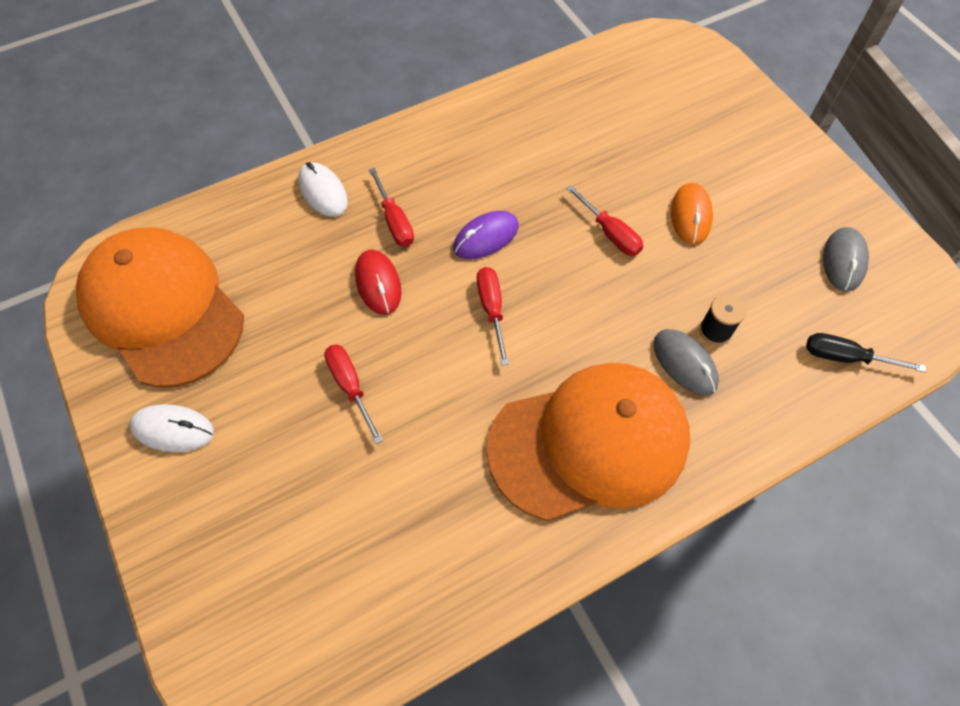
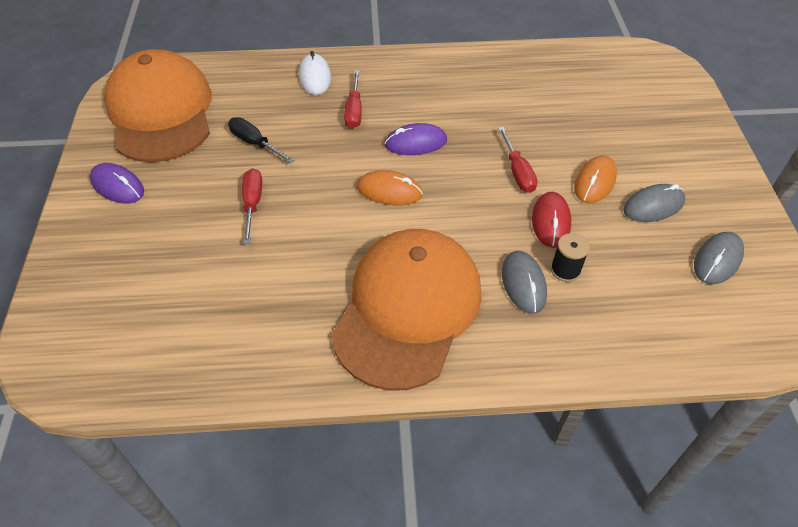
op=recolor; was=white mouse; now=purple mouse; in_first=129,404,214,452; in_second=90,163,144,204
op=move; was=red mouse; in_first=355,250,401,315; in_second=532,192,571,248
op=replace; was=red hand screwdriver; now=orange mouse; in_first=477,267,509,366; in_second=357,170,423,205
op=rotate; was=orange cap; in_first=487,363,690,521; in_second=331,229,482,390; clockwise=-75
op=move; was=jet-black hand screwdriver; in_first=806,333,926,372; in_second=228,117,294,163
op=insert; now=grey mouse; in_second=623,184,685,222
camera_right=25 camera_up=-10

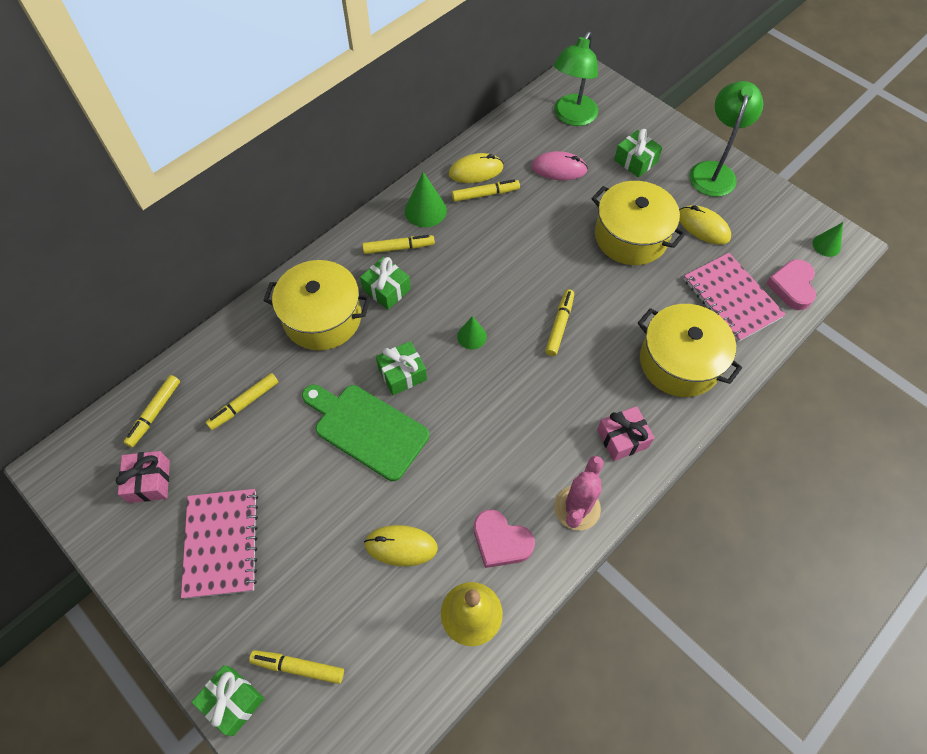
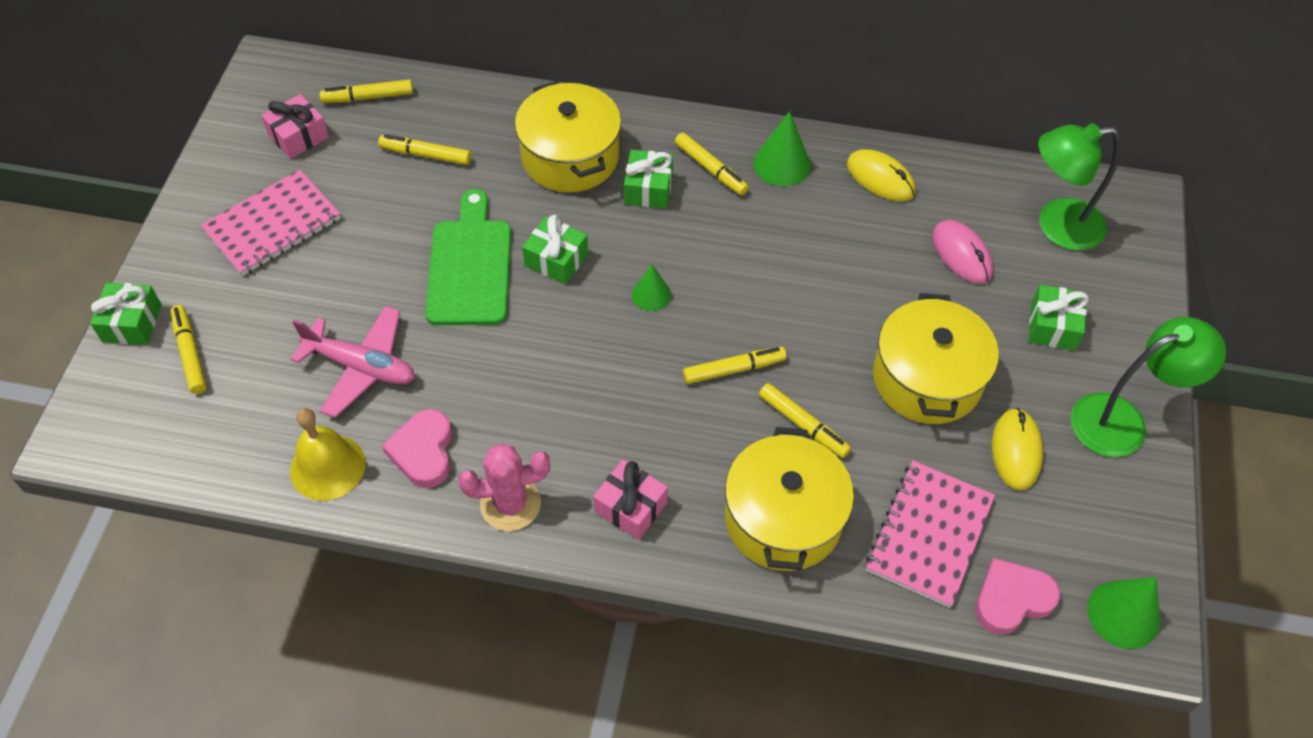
op=replace; was=yellow mouse; now=pink toy plane; in_first=364,525,438,566; in_second=291,306,415,418
op=move; was=yellow marker; in_first=452,179,520,202; in_second=759,383,851,458
op=resize; was=leaf-green cone; in_first=813,222,843,257; in_second=1087,577,1160,649; ratio=1.57
camera_right=55 camera_up=-5

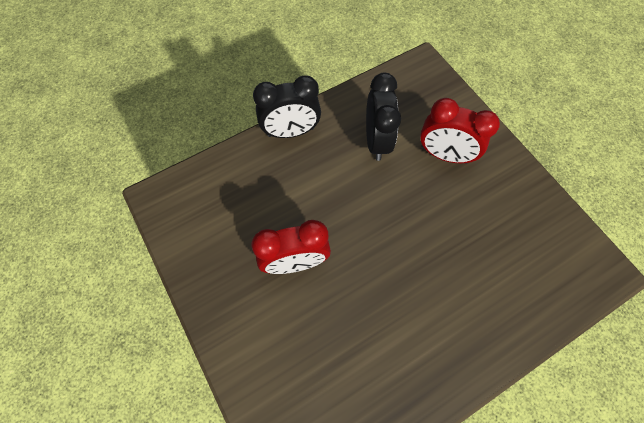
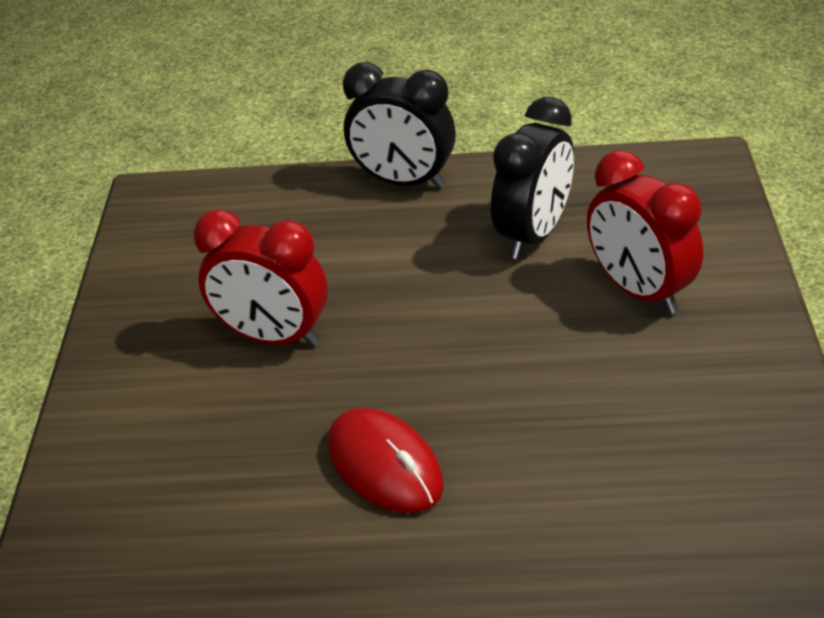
op=insert; now=red mouse; in_second=328,408,444,513
camera_right=35 camera_up=-25

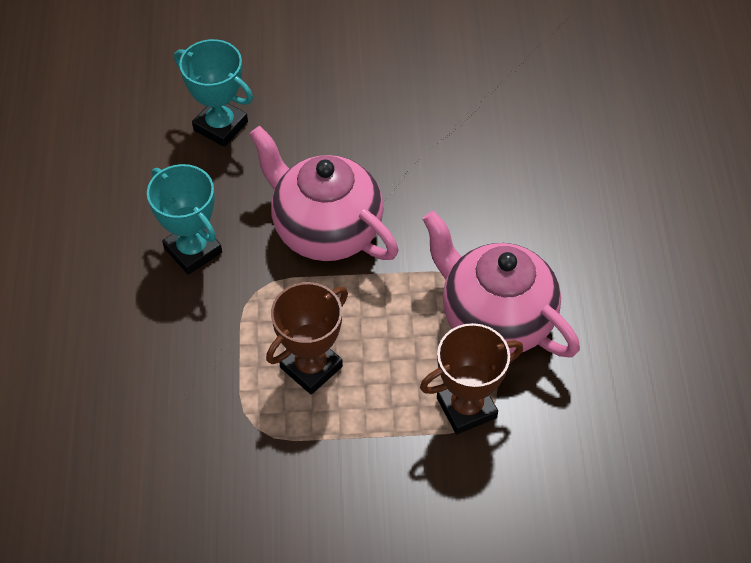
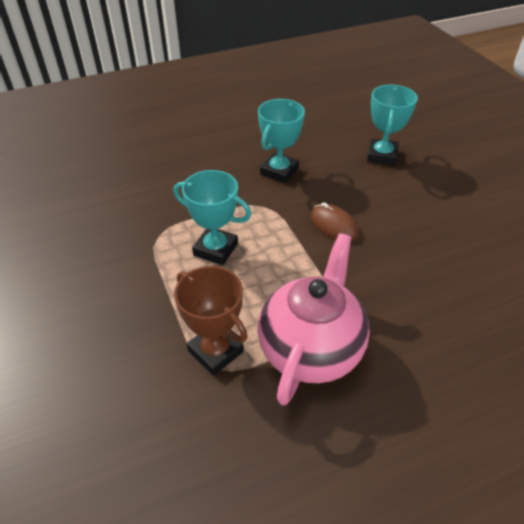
op=replace; was=pink tea pot; now=dark brown mouse; in_first=249,126,398,261; in_second=311,202,359,241
op=recolor; was=dark brown award cup; now=teal award cup; in_first=266,282,348,395; in_second=173,170,251,265
camera_right=70 camera_up=-10

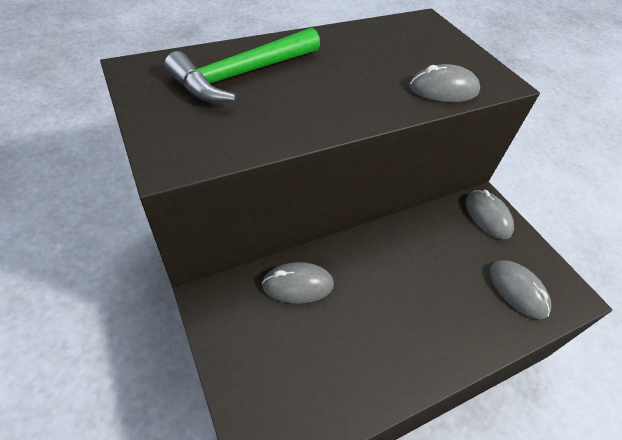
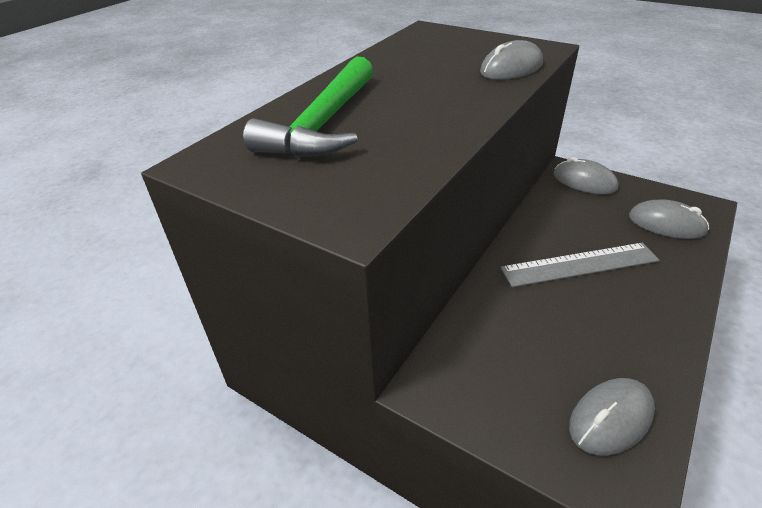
op=move; was=grey mouse; in_first=262,262,334,304; in_second=569,378,655,456
op=insert; now=grey ruler; in_second=501,243,659,287
camera_right=-25 camera_up=-10

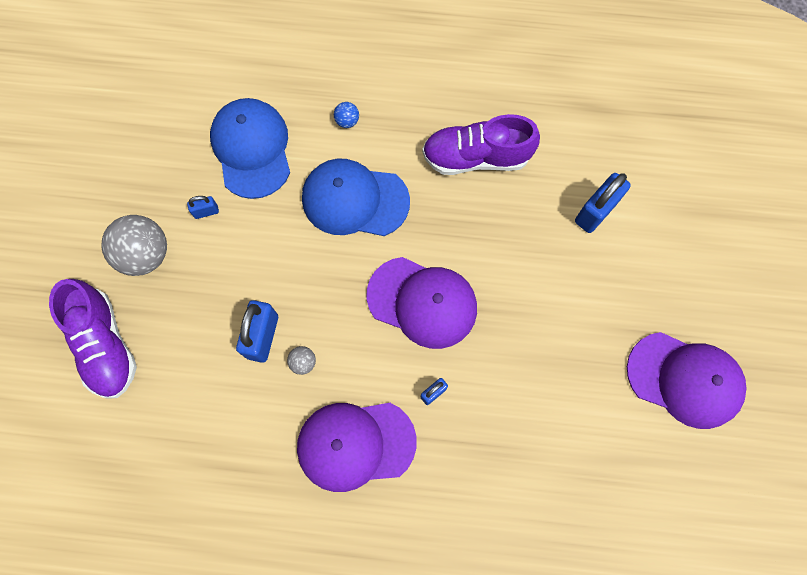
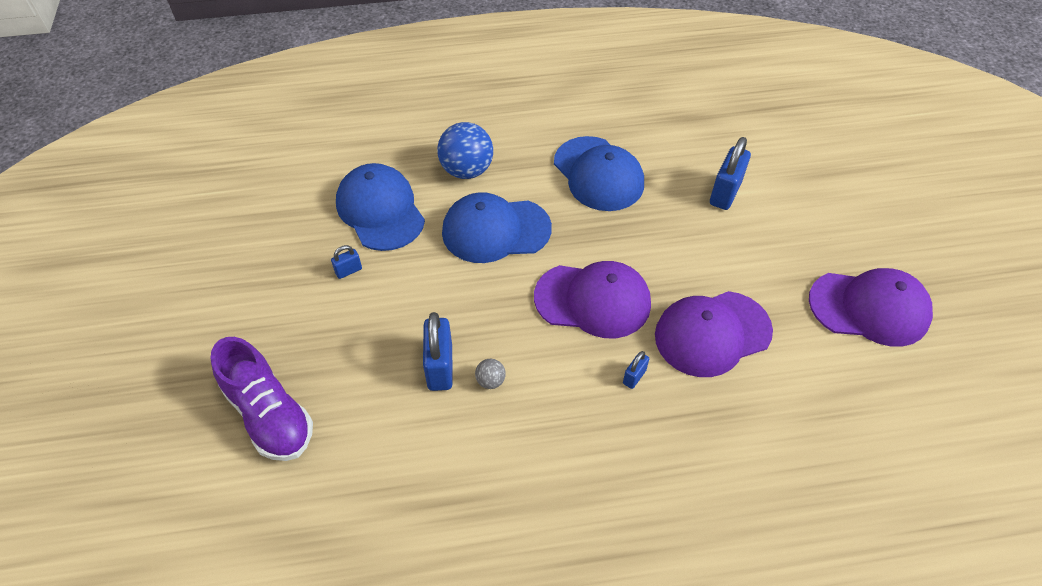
op=delete; was=grey ball; in_first=101,215,167,276
op=move; was=purple cap; in_first=297,403,417,492; in_second=655,291,773,377
op=resize; was=royal blue ball; in_first=334,102,359,128; in_second=437,122,493,179; ratio=2.21
op=replace; was=purple lace-up shoe; now=royal blue cap; in_first=422,114,540,175; in_second=554,136,644,211
camera_right=-15 camera_up=-20

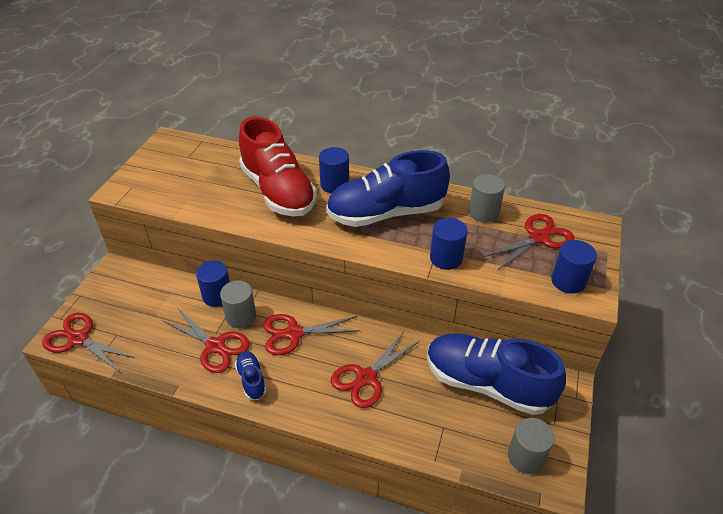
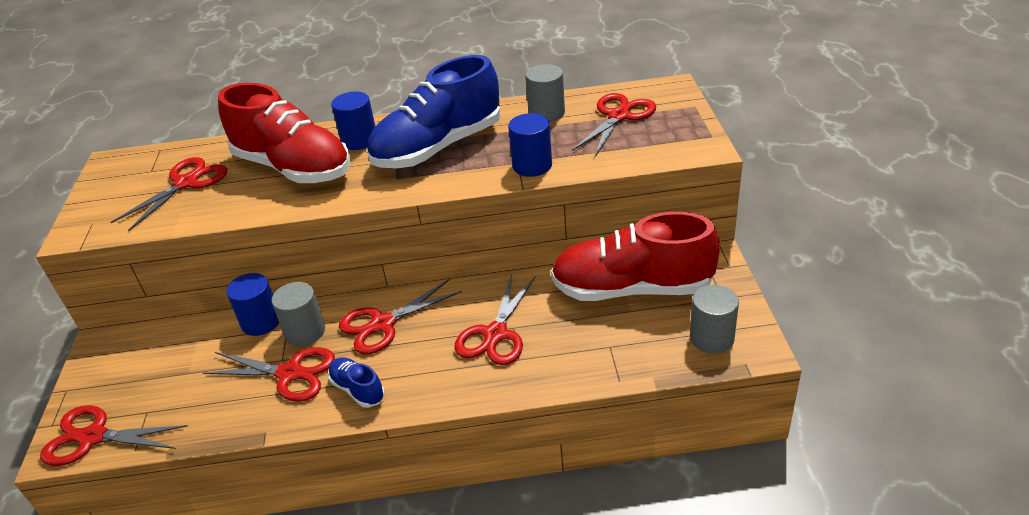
op=recolor; was=royal blue lace-up shoe; now=red lace-up shoe; in_first=427,333,566,415; in_second=551,212,720,301
op=delete; was=royal blue cylinder shape; in_first=551,240,597,294
op=insert; now=red scissors; in_second=111,157,228,231
camera_right=-20 camera_up=-5

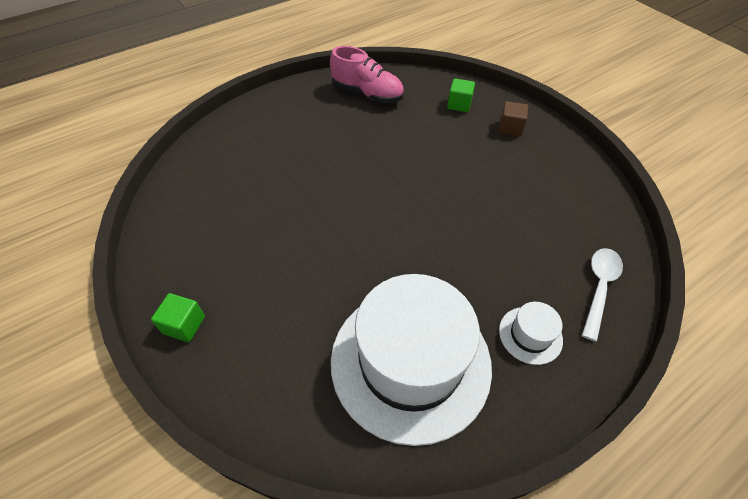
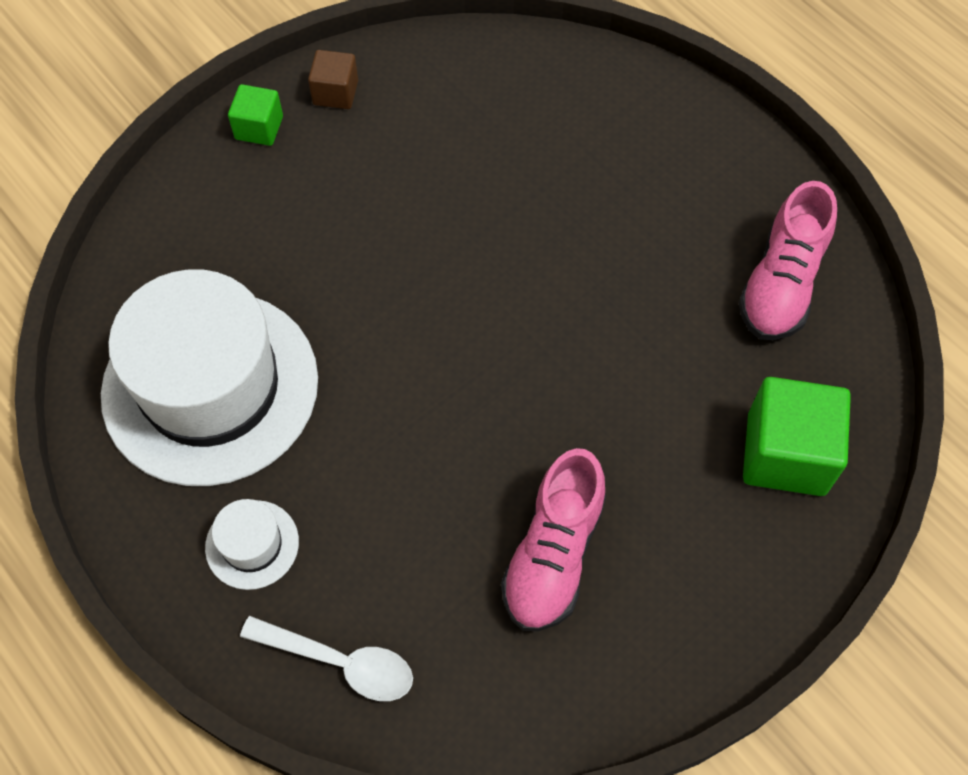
op=resize; was=leaf-green solid cube; in_first=447,79,475,112; in_second=743,377,851,496; ratio=1.81
op=move; was=dark brown solid cube; in_first=499,101,528,136; in_second=308,50,358,109
op=insert; now=pink lace-up shoe; in_second=501,448,606,631
camera_right=85 camera_up=10

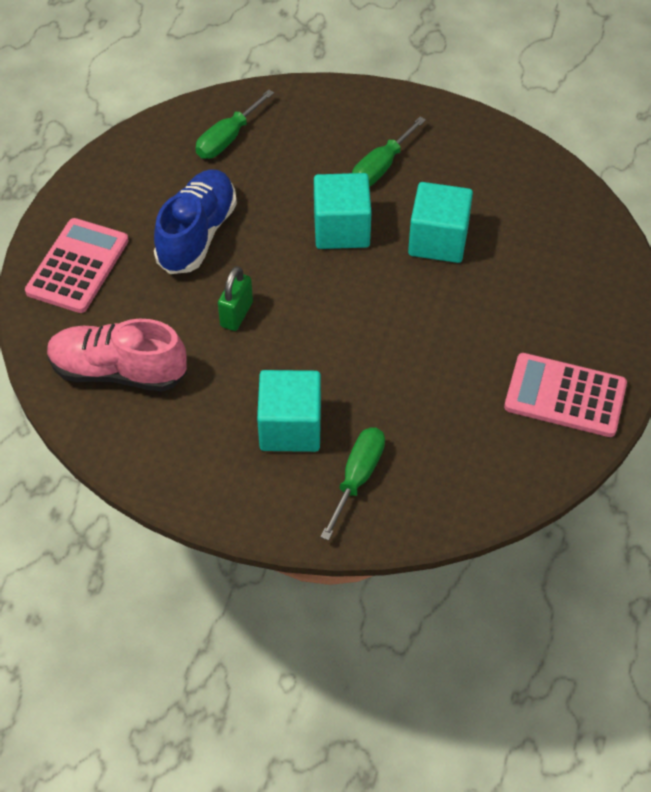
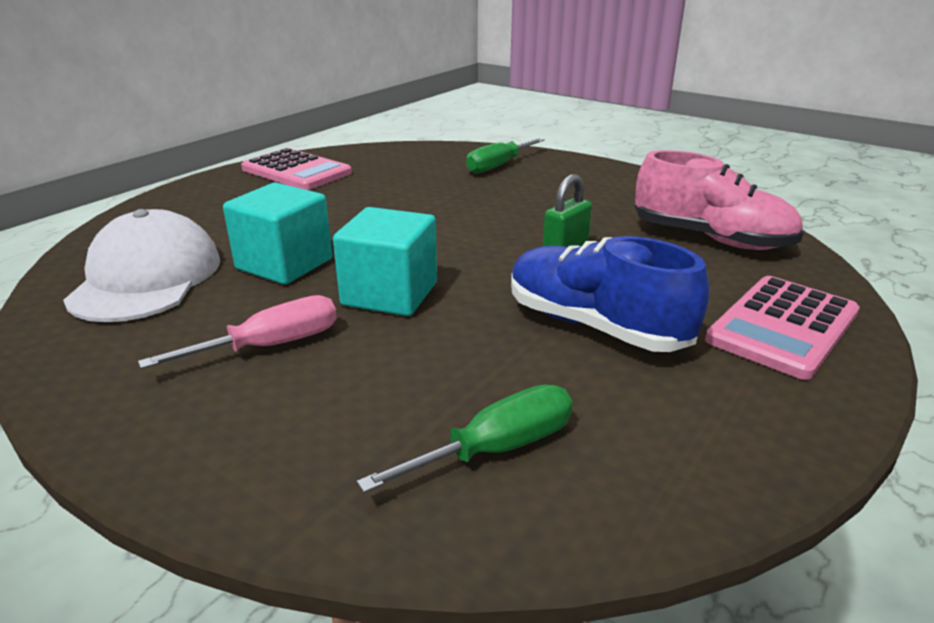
op=rotate; was=royal blue lace-up shoe; in_first=154,169,237,274; in_second=511,236,710,352; clockwise=90
op=delete; was=teal solid cube; in_first=257,370,321,452
op=recolor; was=leaf-green hand screwdriver; now=pink hand screwdriver; in_first=352,117,426,187; in_second=138,295,337,369
op=insert; now=white cap; in_second=63,209,220,322
camera_right=-160 camera_up=-25

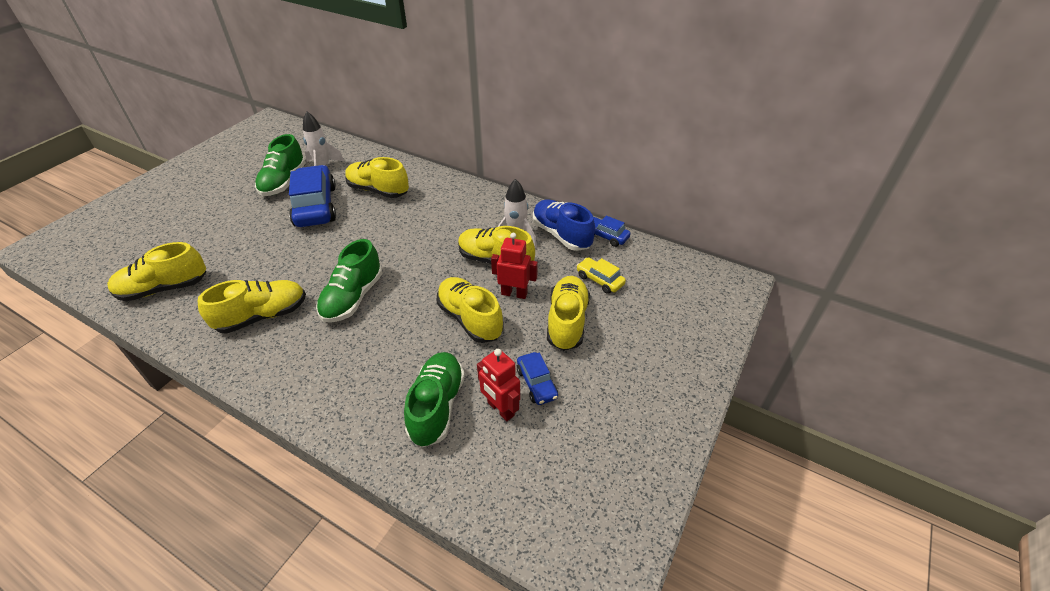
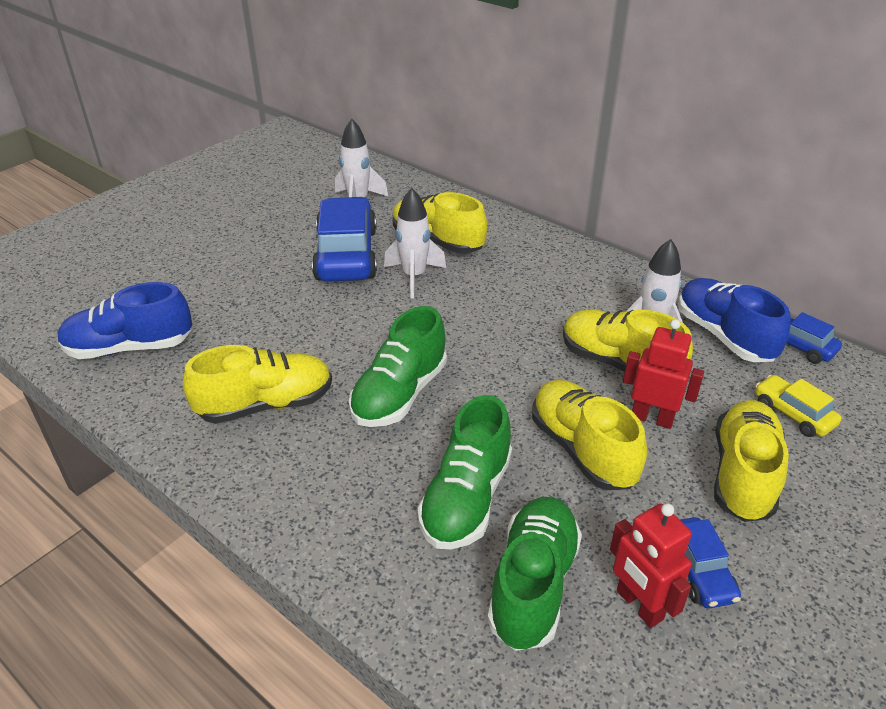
op=recolor; was=yellow lace-up shoe; now=royal blue lace-up shoe; in_first=107,242,206,301; in_second=57,282,192,359
op=move; was=leaf-green lace-up shoe; in_first=255,134,306,196; in_second=417,395,512,549
op=insert; now=white toy rocket; in_second=384,188,446,298
camera_right=10 camera_up=-5

